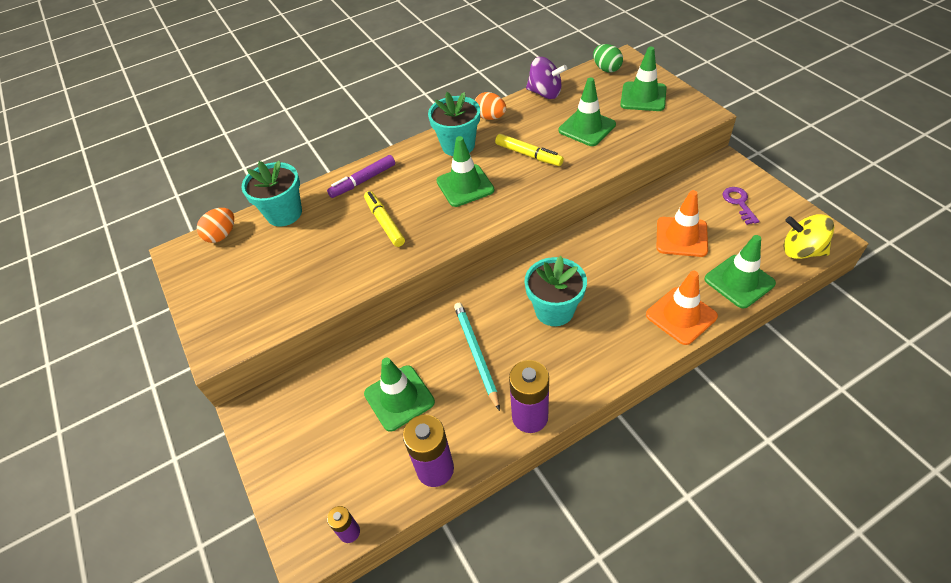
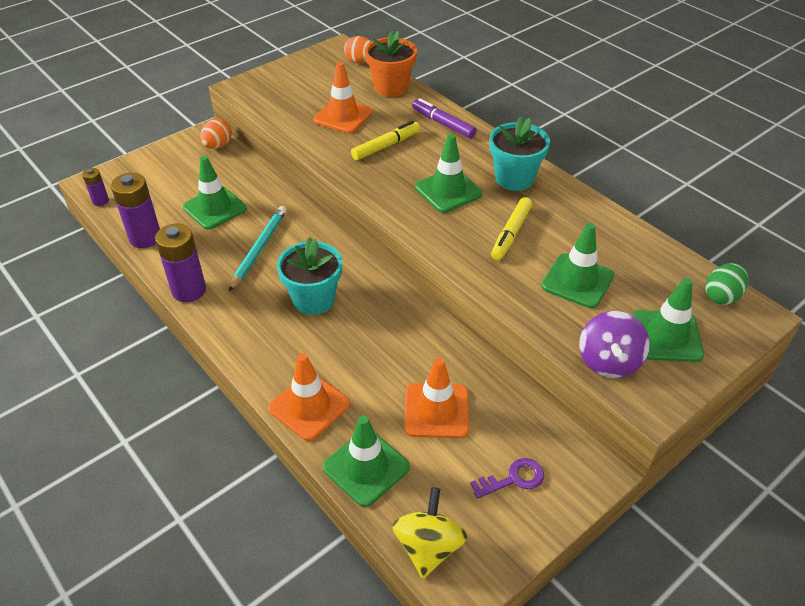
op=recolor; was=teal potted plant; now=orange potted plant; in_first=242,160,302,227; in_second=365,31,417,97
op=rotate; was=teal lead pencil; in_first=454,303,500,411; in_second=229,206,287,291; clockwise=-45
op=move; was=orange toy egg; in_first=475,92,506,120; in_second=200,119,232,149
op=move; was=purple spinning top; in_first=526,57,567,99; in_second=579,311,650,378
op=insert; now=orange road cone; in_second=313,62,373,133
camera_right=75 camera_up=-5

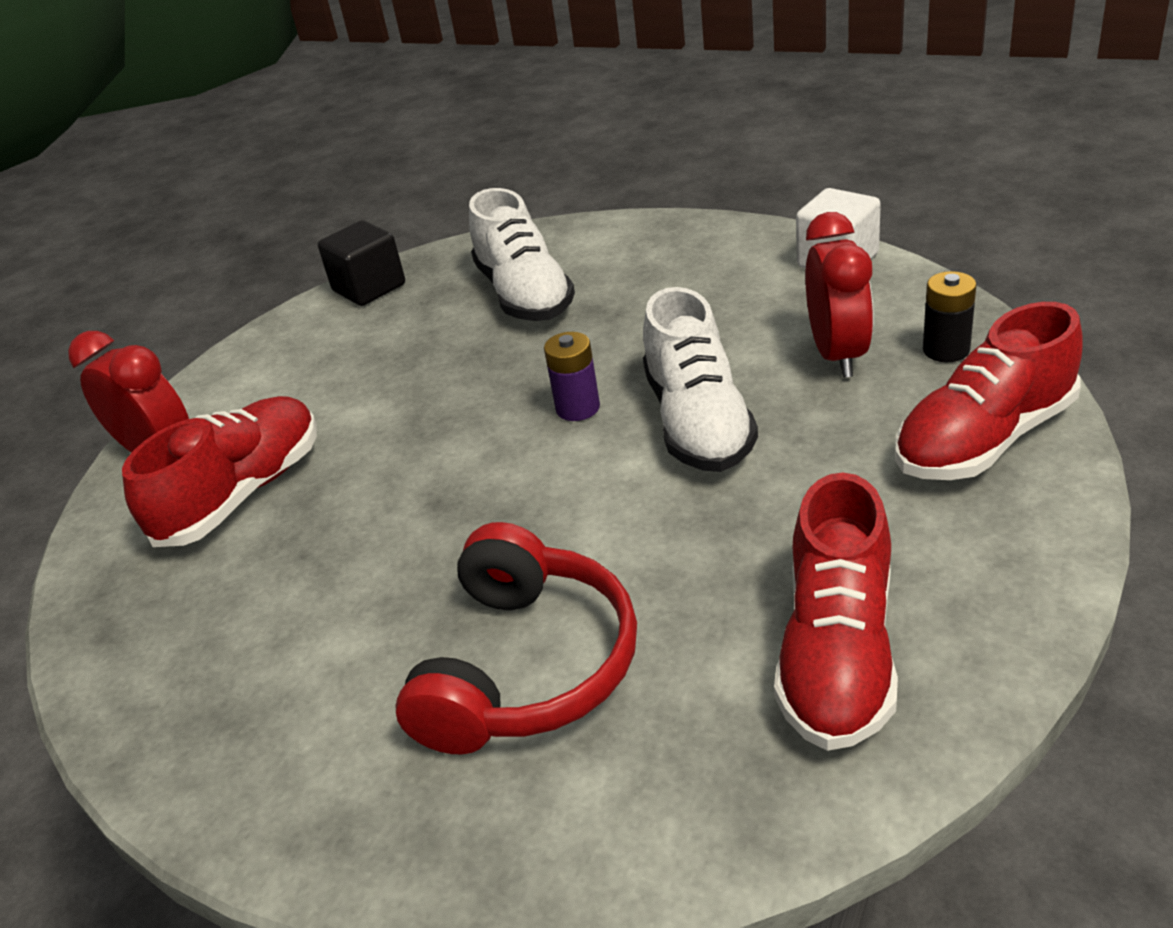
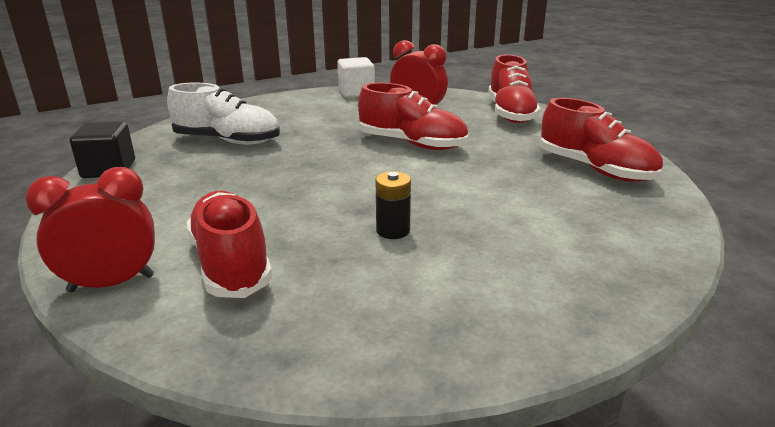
op=delete; was=red headphones; in_first=395,522,637,754
op=delete; was=purple battery; in_first=544,332,600,421
op=recolor; was=white lace-up shoe; now=red lace-up shoe; in_first=643,287,758,472; in_second=358,83,468,150
op=move; was=jet-black battery; in_first=923,271,976,362; in_second=375,171,411,239
camera_right=-60 camera_up=-10

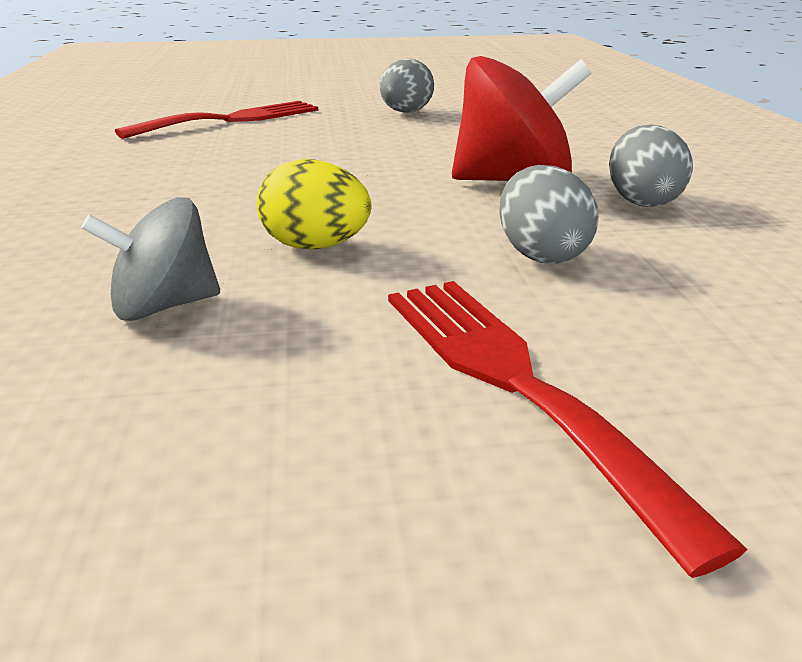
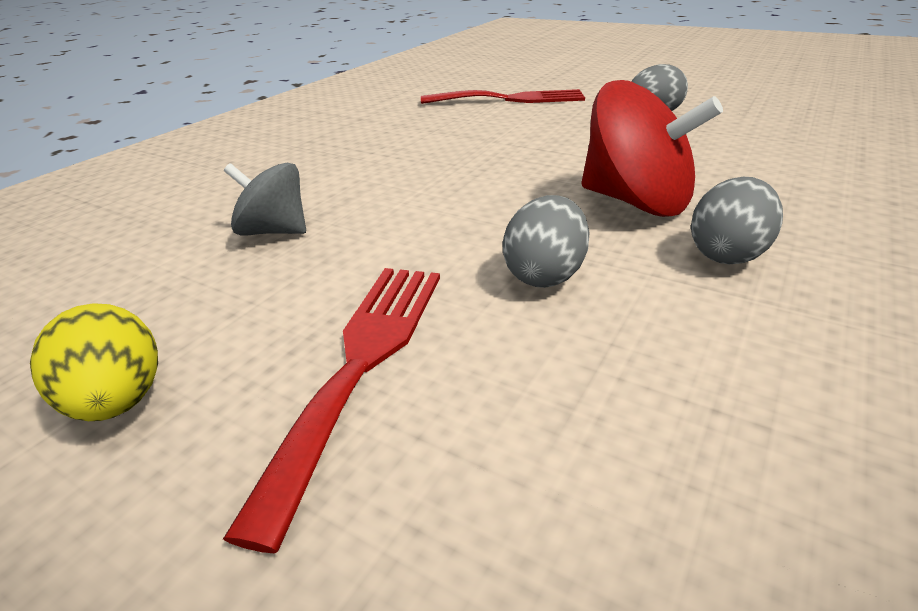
op=move; was=yellow toy egg; in_first=256,159,371,249; in_second=30,303,158,421
camera_right=40 camera_up=5

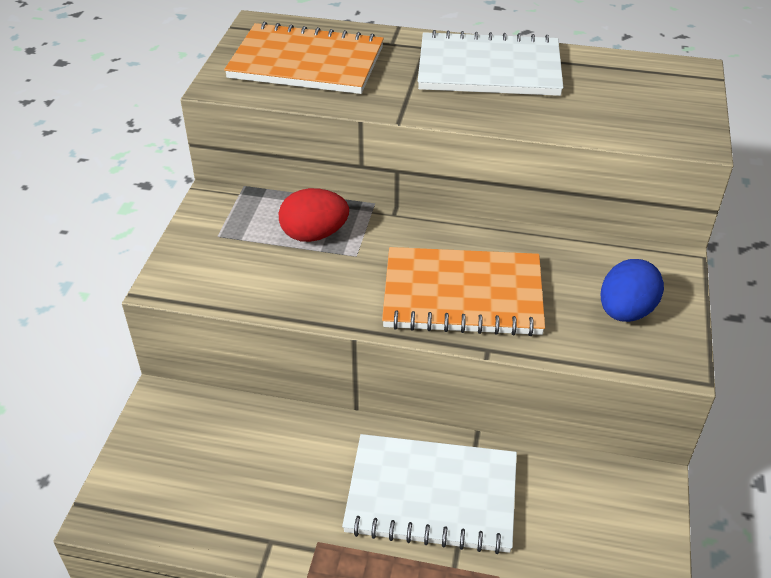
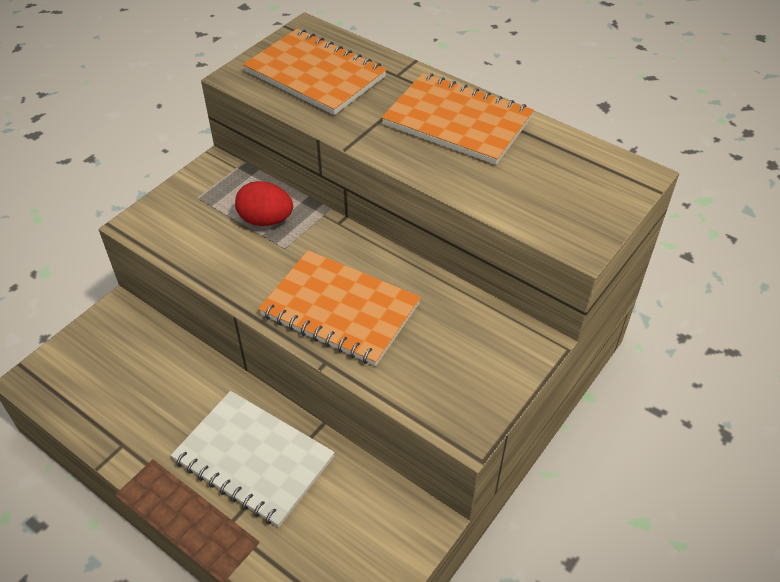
op=recolor; was=white notepad; now=orange notepad; in_first=418,30,563,96; in_second=382,73,534,165
op=delete; was=royal blue toy egg; in_first=601,259,664,322
camera_right=25 camera_up=5

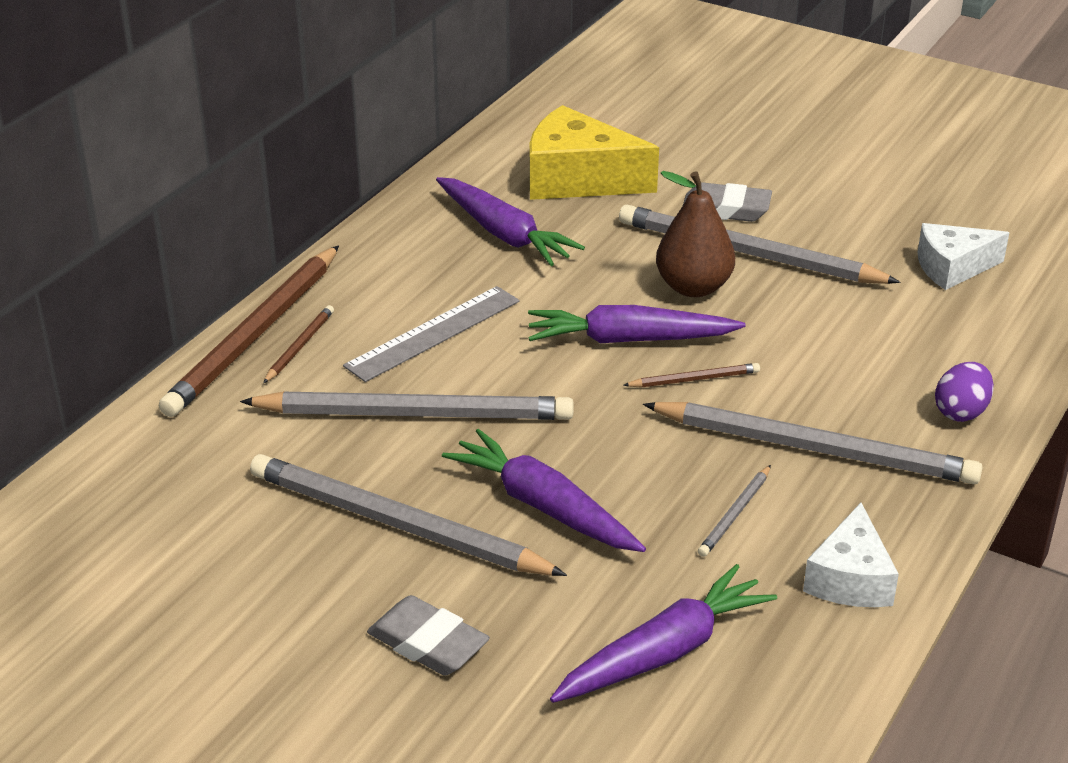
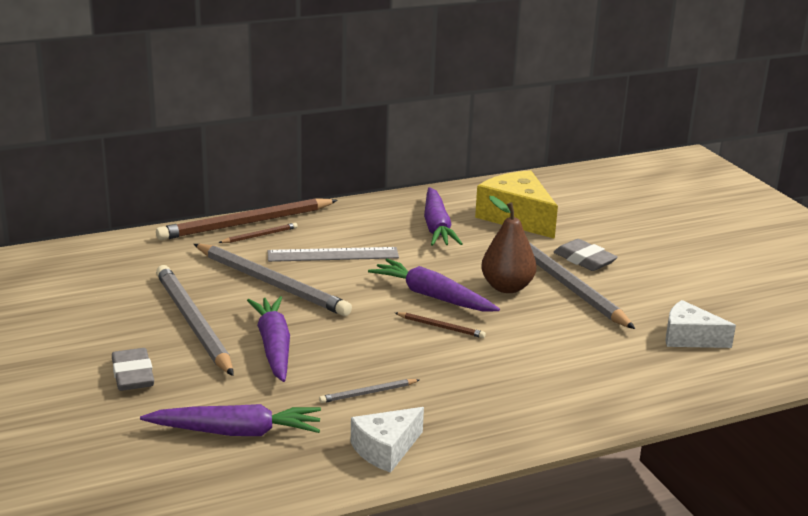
op=delete; was=grey lead pencil; in_first=643,402,983,484
op=delete; was=purple toy egg; in_first=935,362,994,422
camera_right=35 camera_up=-10

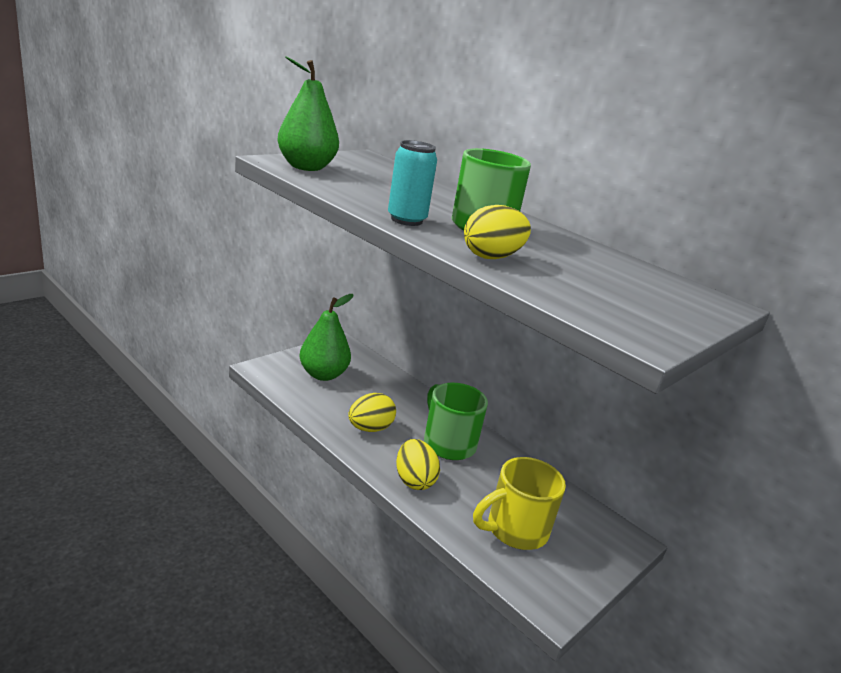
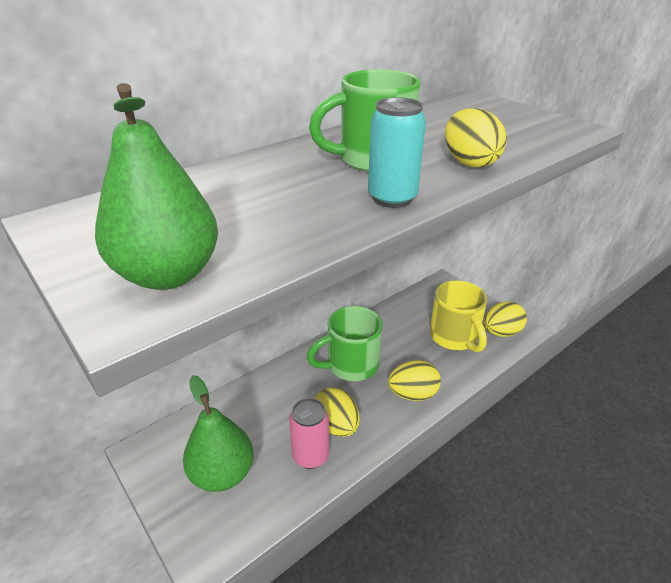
op=insert; now=pink tin; in_second=289,398,329,469
op=insert; now=yellow toy egg; in_second=484,301,527,337
camera_right=-80 camera_up=10

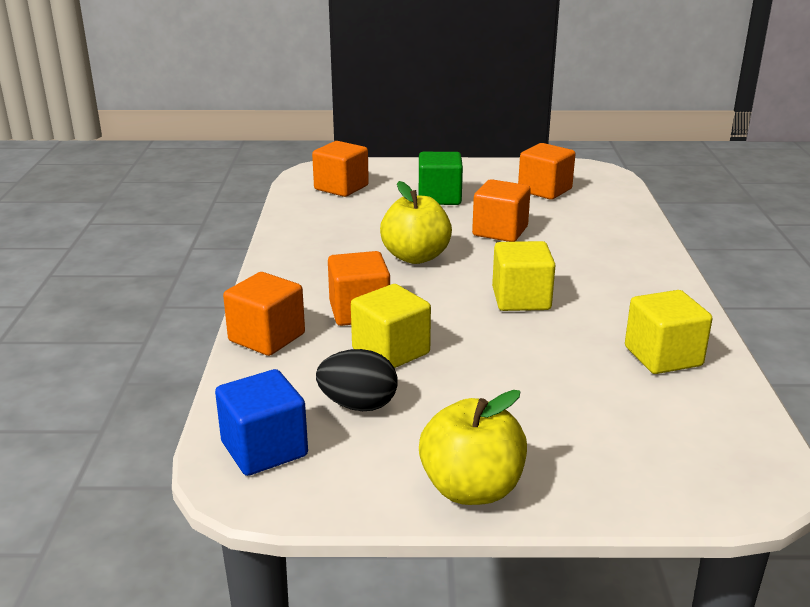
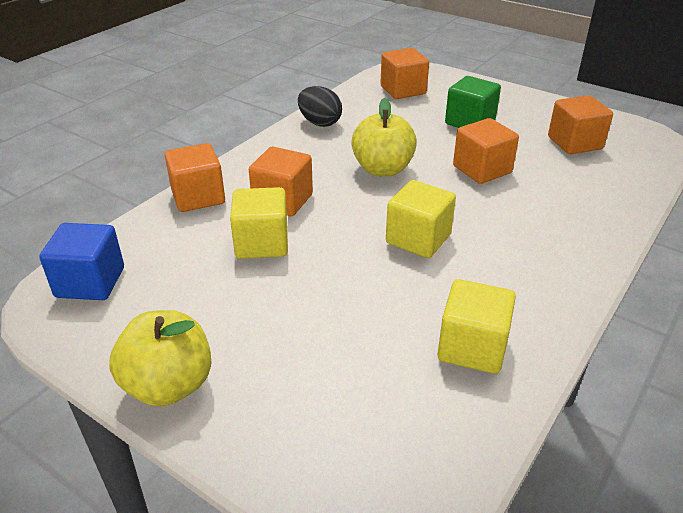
op=move; was=jet-black toy egg; in_first=316,349,397,411; in_second=298,86,342,127
camera_right=35 camera_up=10

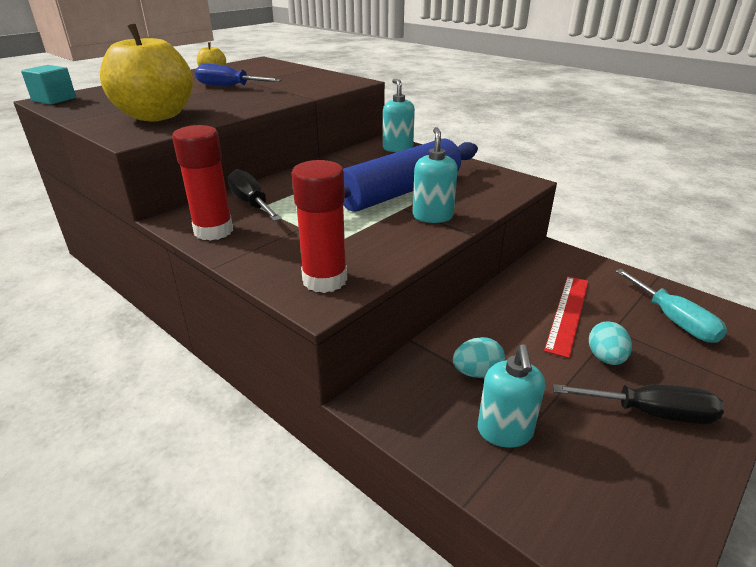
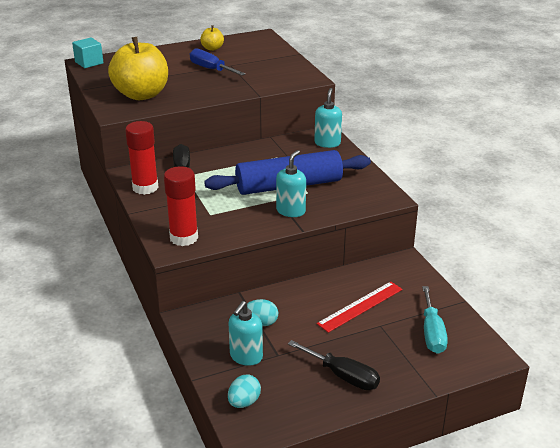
op=move; was=teal toy egg; in_first=589,321,632,365; in_second=228,375,261,408
camera_right=25 camera_up=0

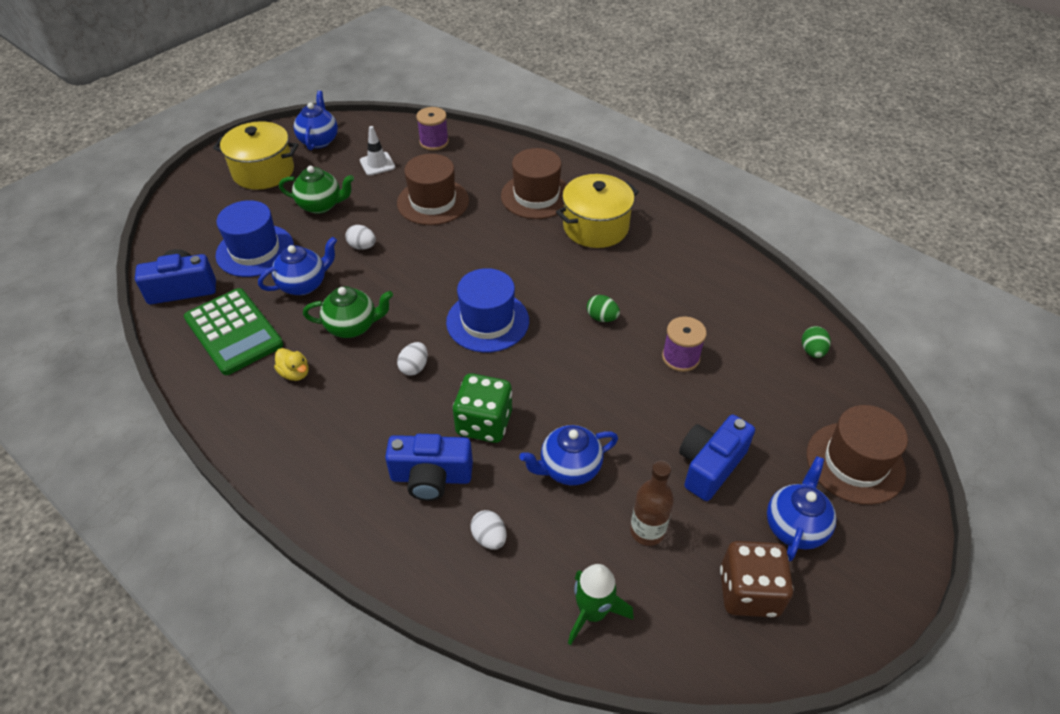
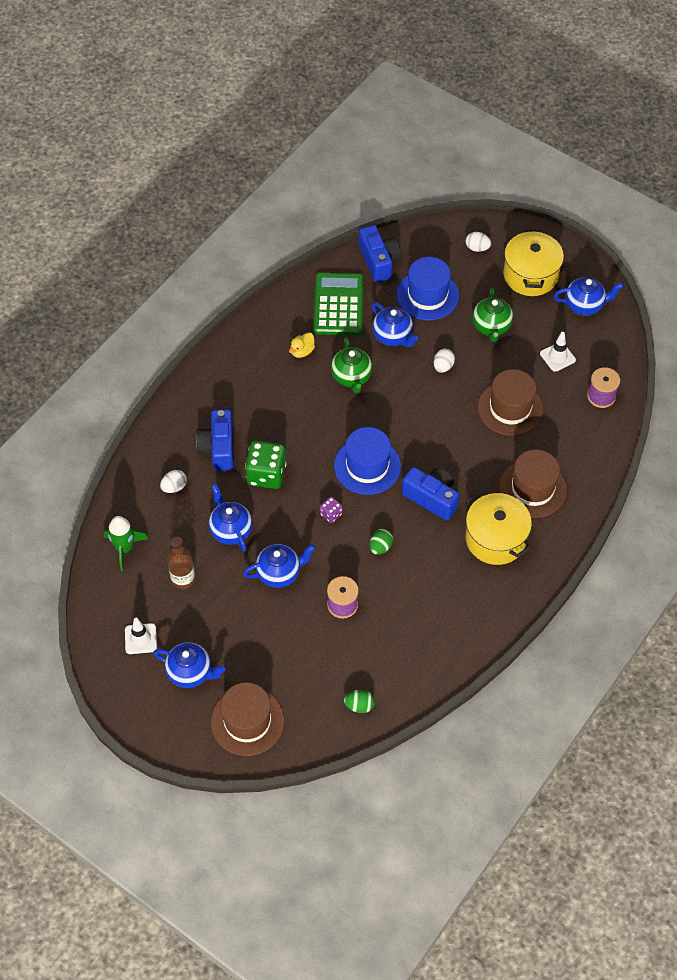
op=rotate; was=leaf-green calculator; in_first=184,288,283,375; in_second=313,273,364,335; clockwise=135
op=move; was=white toy egg; in_first=397,342,428,376; in_second=466,232,491,252
op=move; was=royal blue camera; in_first=679,414,755,501; in_second=402,467,459,520
op=replace; was=dark brown die; now=white road cone; in_first=720,541,794,618; in_second=125,618,157,654
op=insert; now=royal blue tea pot; in_second=243,544,316,588
op=insert; now=purple die; in_second=320,497,343,523
camera_right=85 camera_up=10

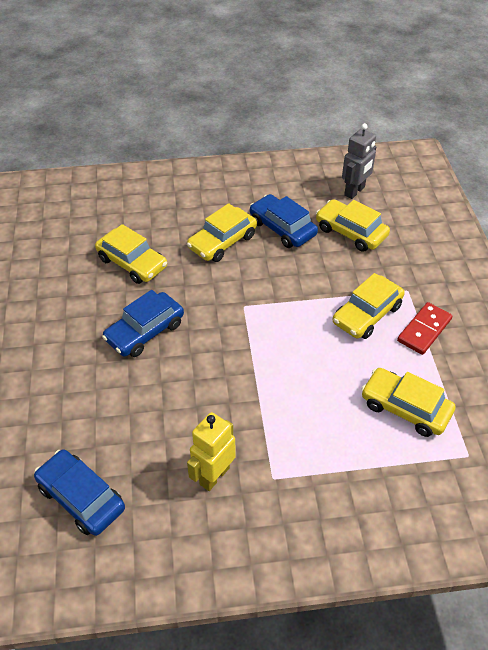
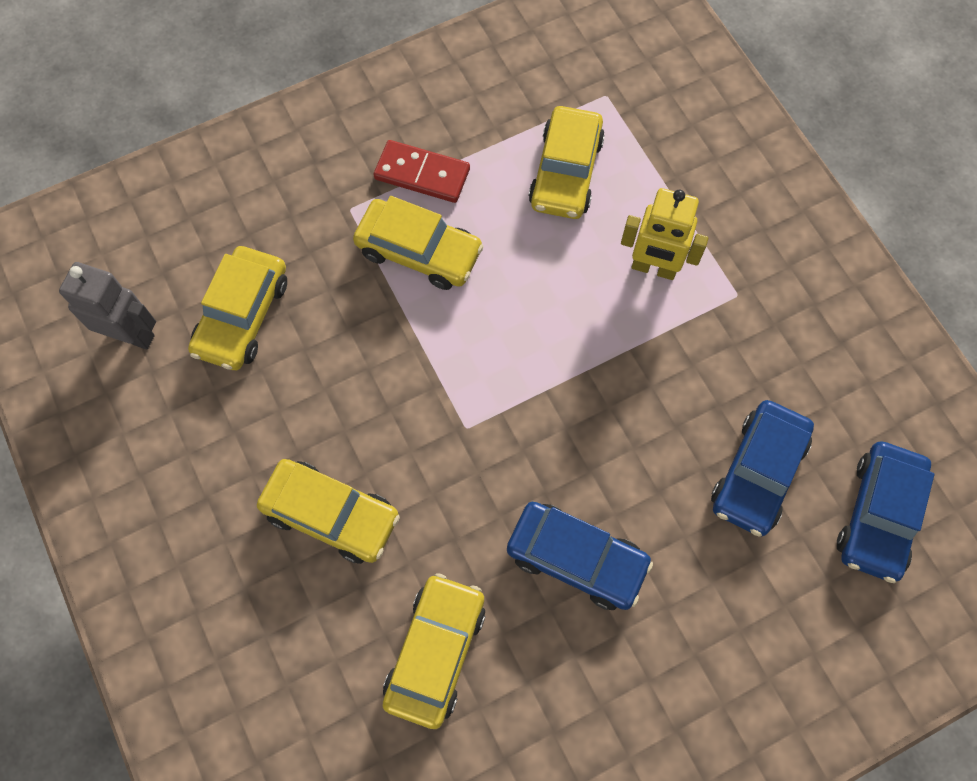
op=move; was=yellow robot; in_first=187,412,236,491; in_second=621,188,708,280
op=move; was=royal blue toy car; in_first=250,194,318,248; in_second=711,400,814,537
camera_right=-110 camera_up=20

